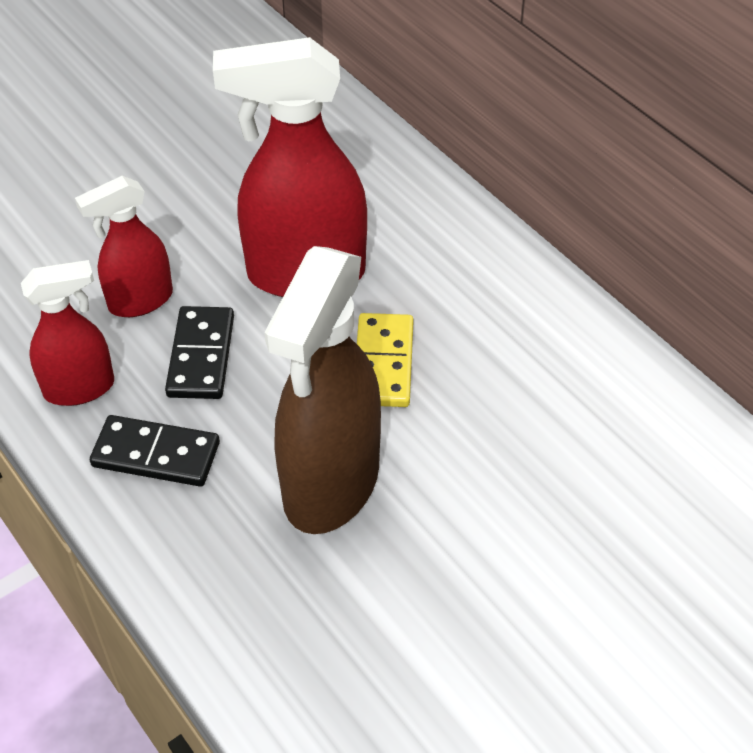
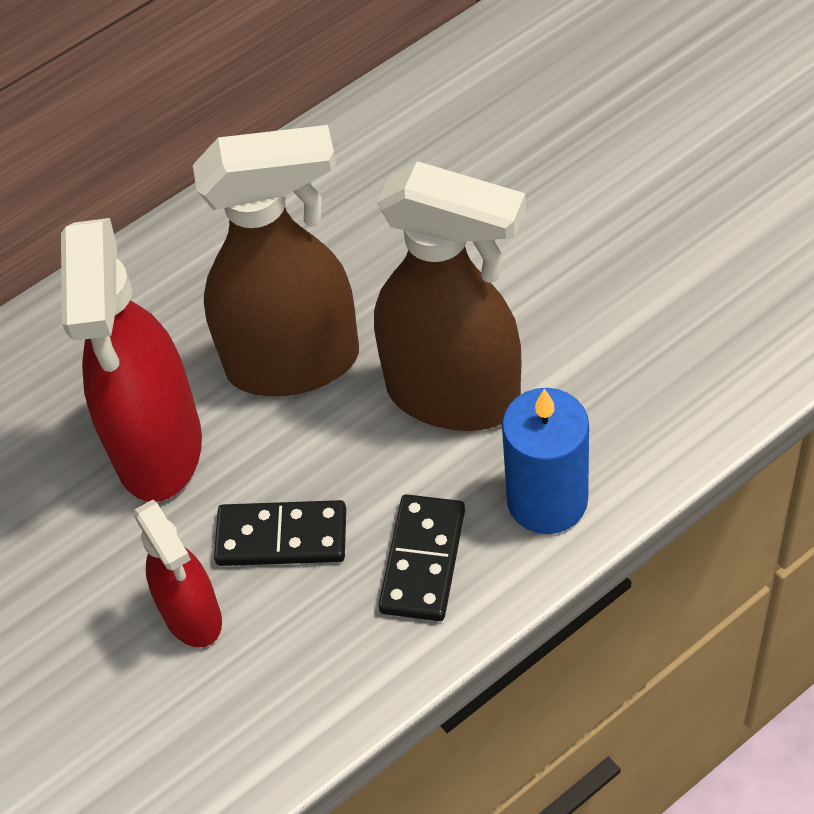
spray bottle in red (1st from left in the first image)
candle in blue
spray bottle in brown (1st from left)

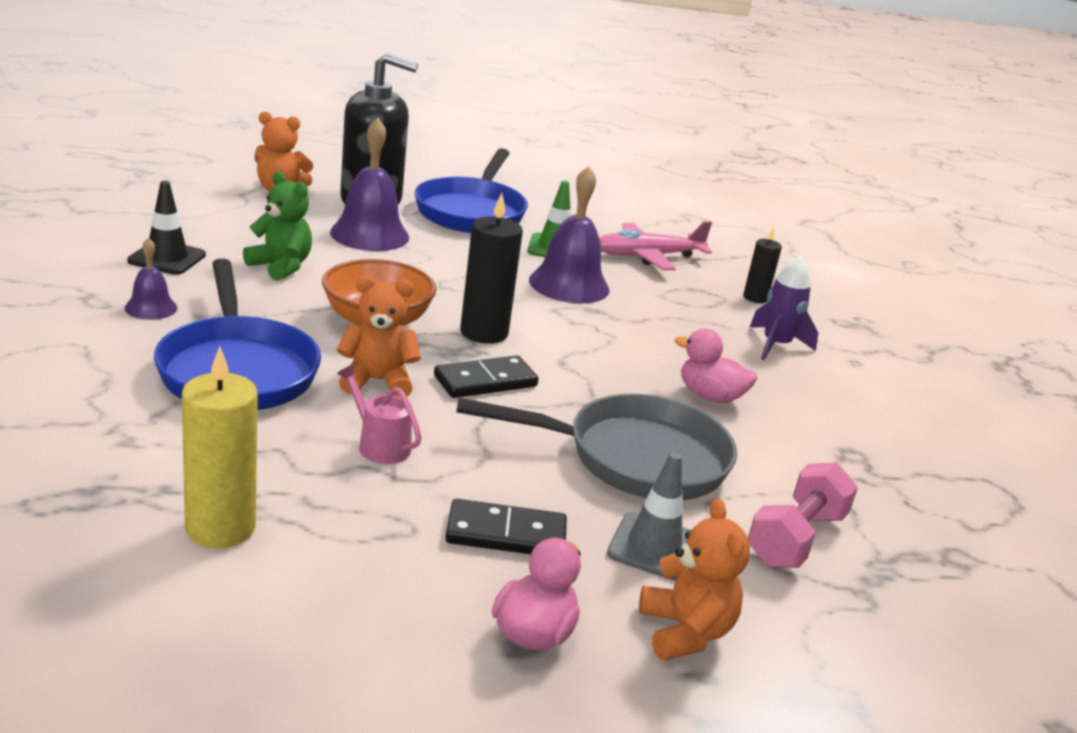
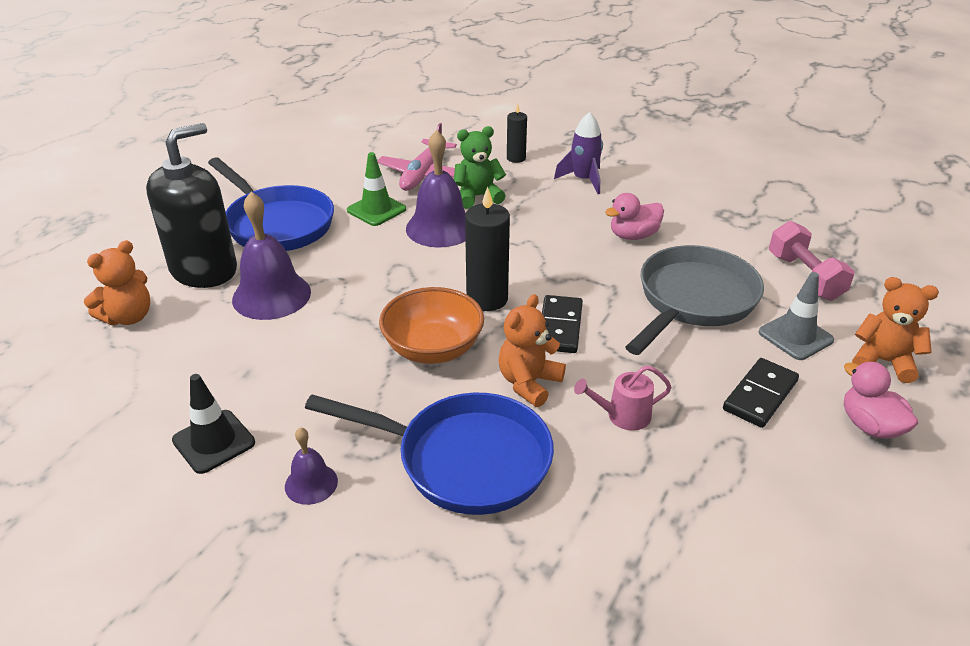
candle in yellow
teddy bear in green

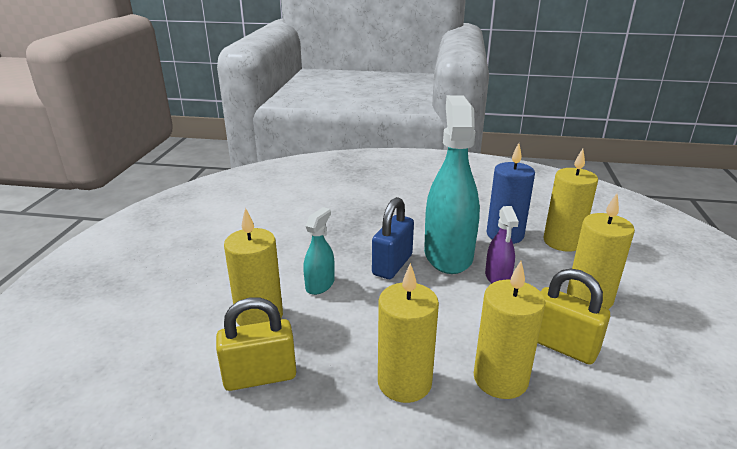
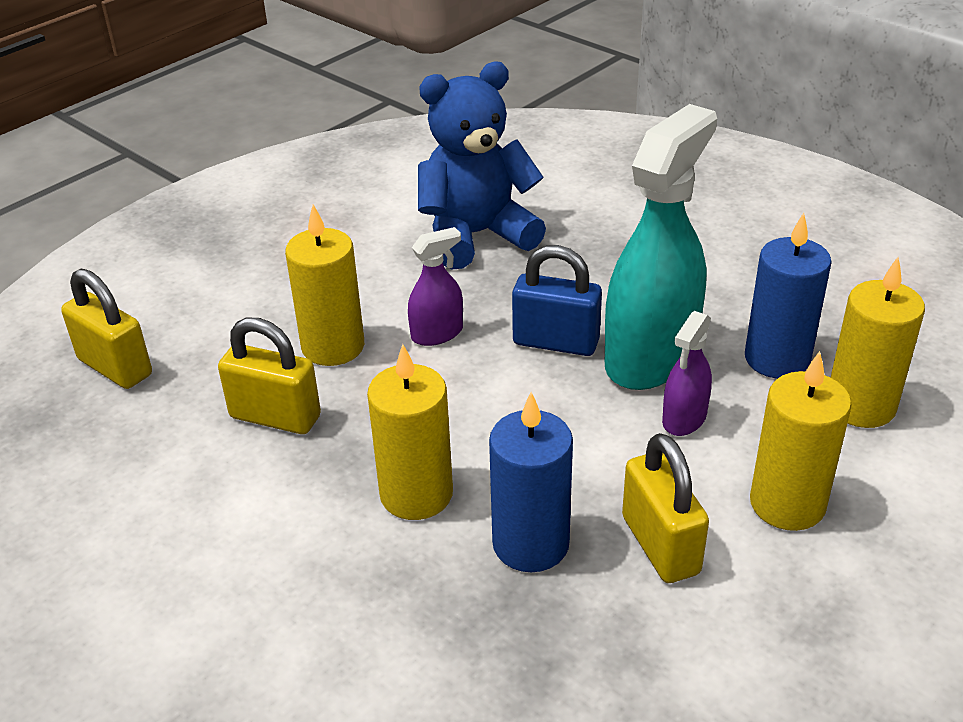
padlock in yellow (1st from left)
teddy bear in blue
spray bottle in purple (1st from left)
candle in blue (1st from left)
padlock in blue

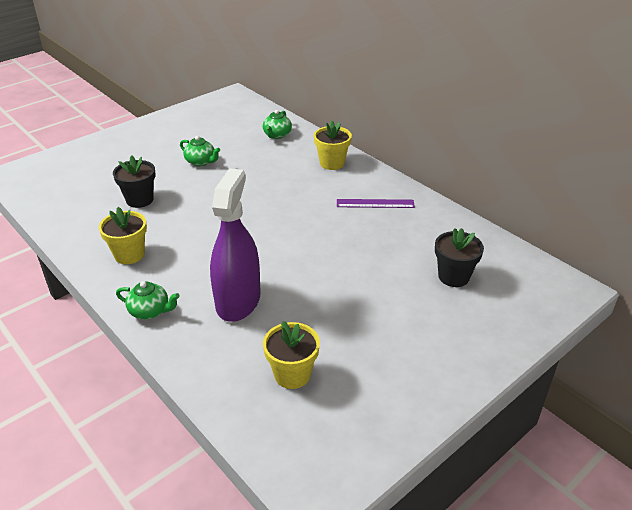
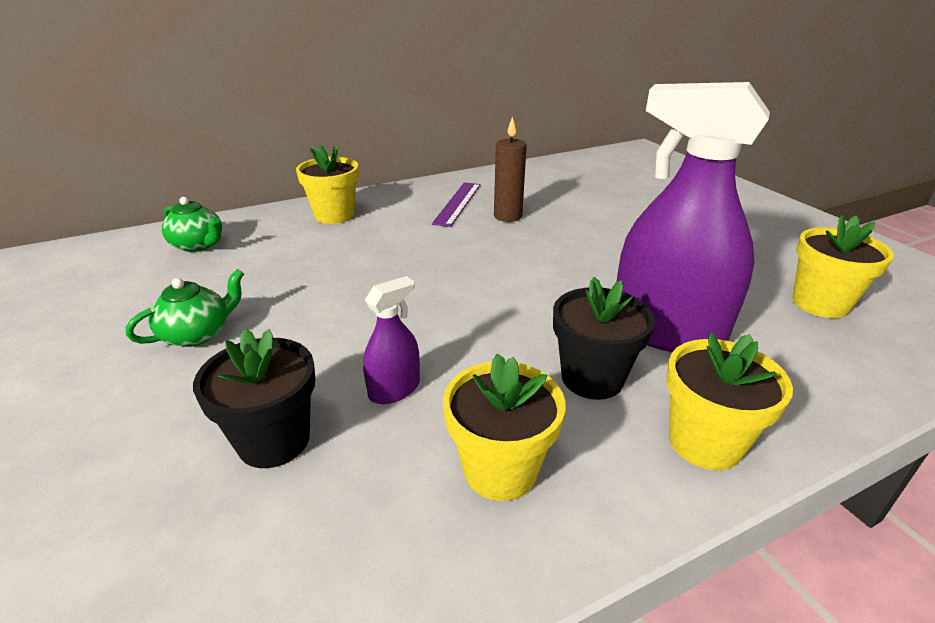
spray bottle in purple (1st from left)
candle in brown
flower pot in black (2nd from left)
flower pot in yellow (3rd from left)

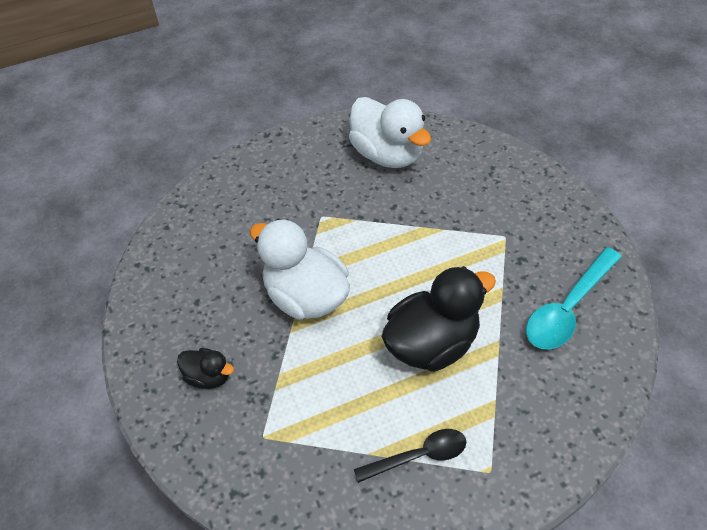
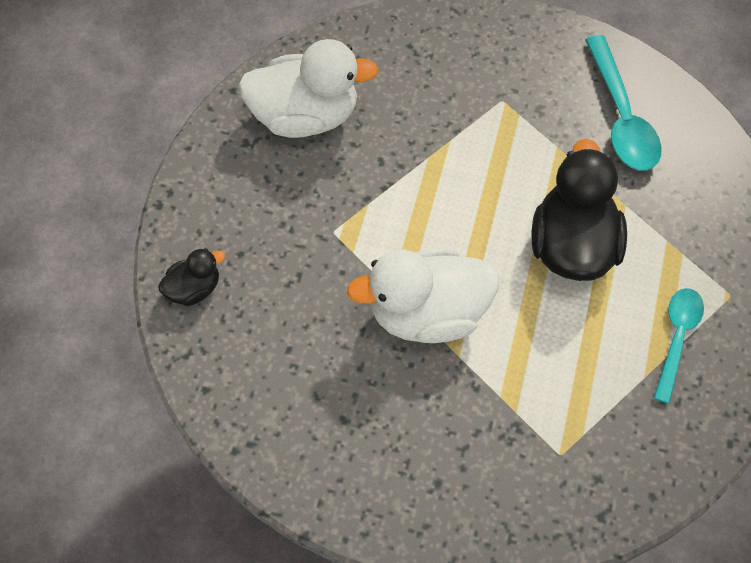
duck in black (1st from left)
spoon in turquoise (2nd from left)

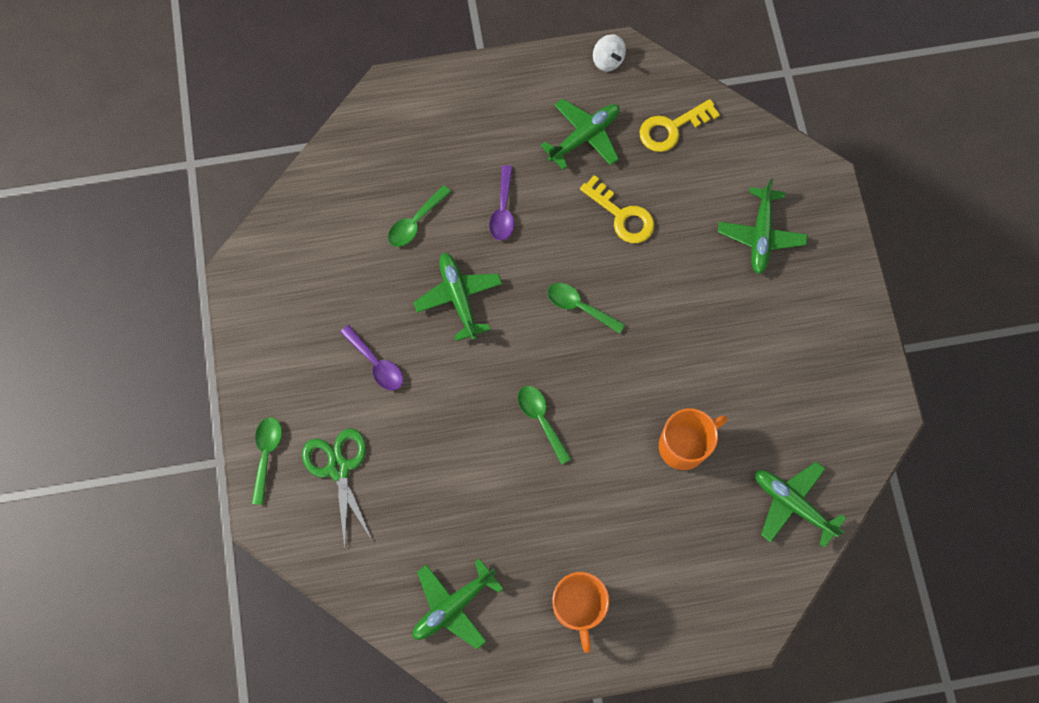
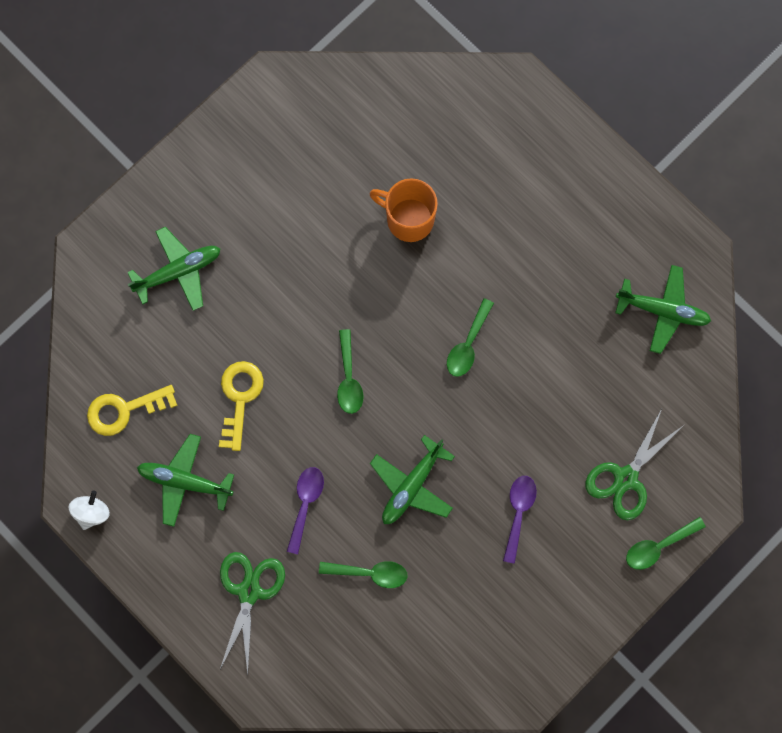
mug in orange (1st from left in the first image)
plane in green (5th from left in the first image)
scissors in green (1st from left)
spoon in purple (1st from left)
key in yellow (1st from left)

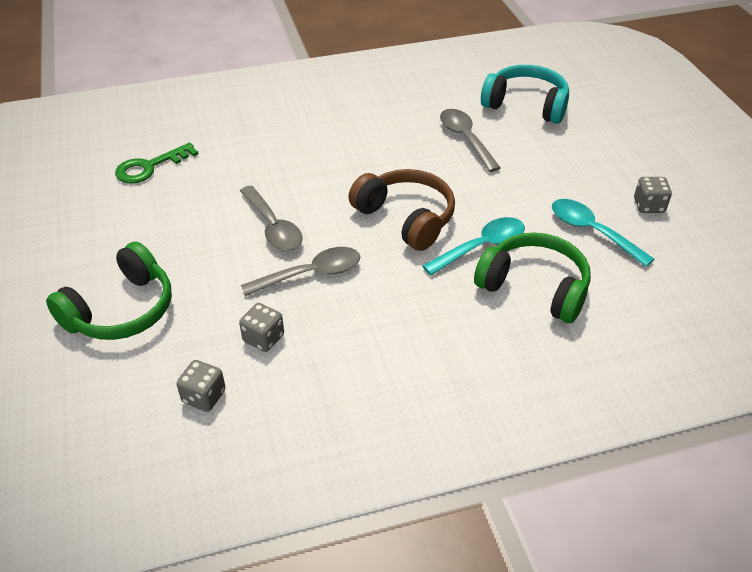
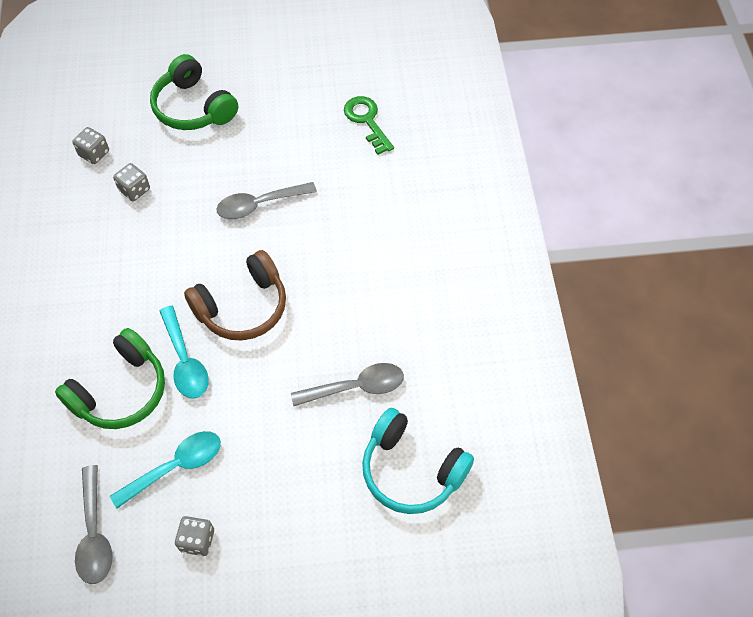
spoon in grey (1st from left)
headphones in turquoise

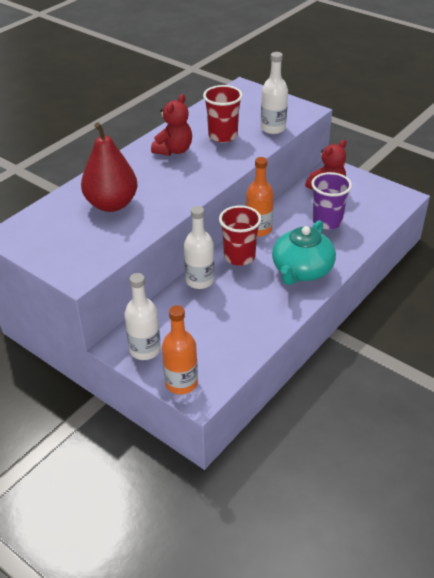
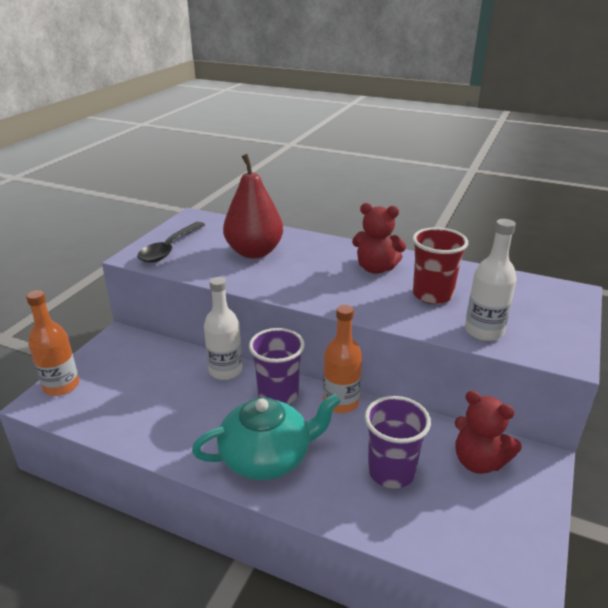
bottle in white (1st from left in the first image)
spoon in black
cup in purple (1st from left)
teapot in turquoise

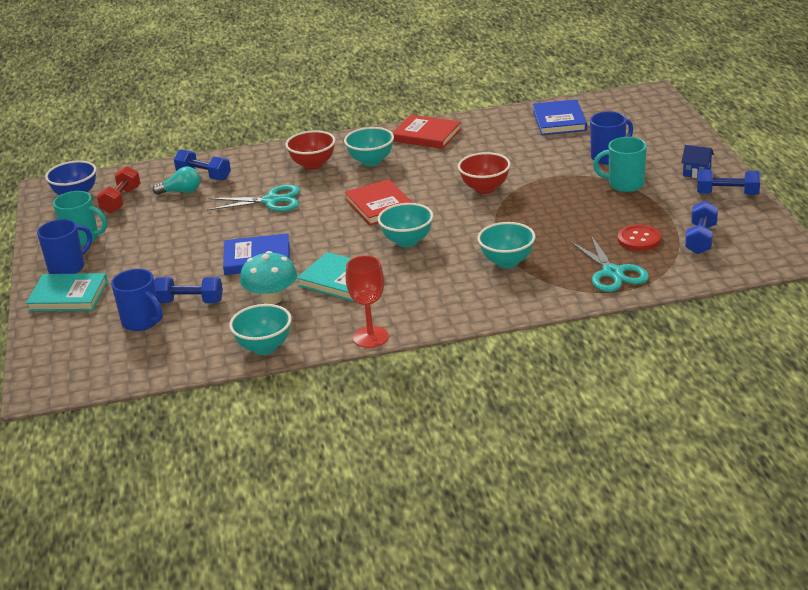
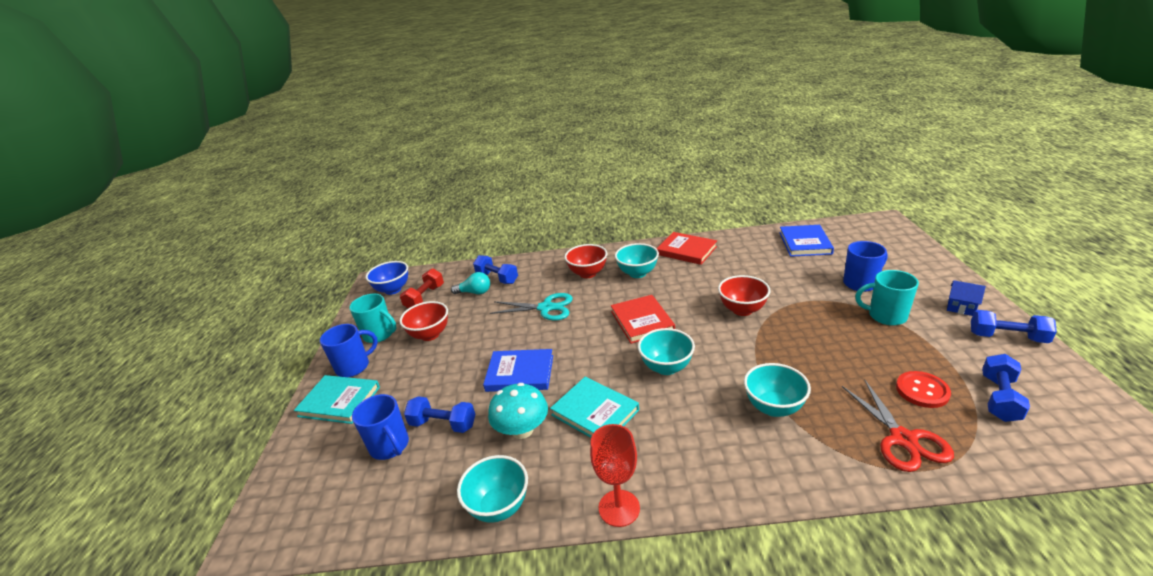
bowl in red (1st from left)
scissors in red

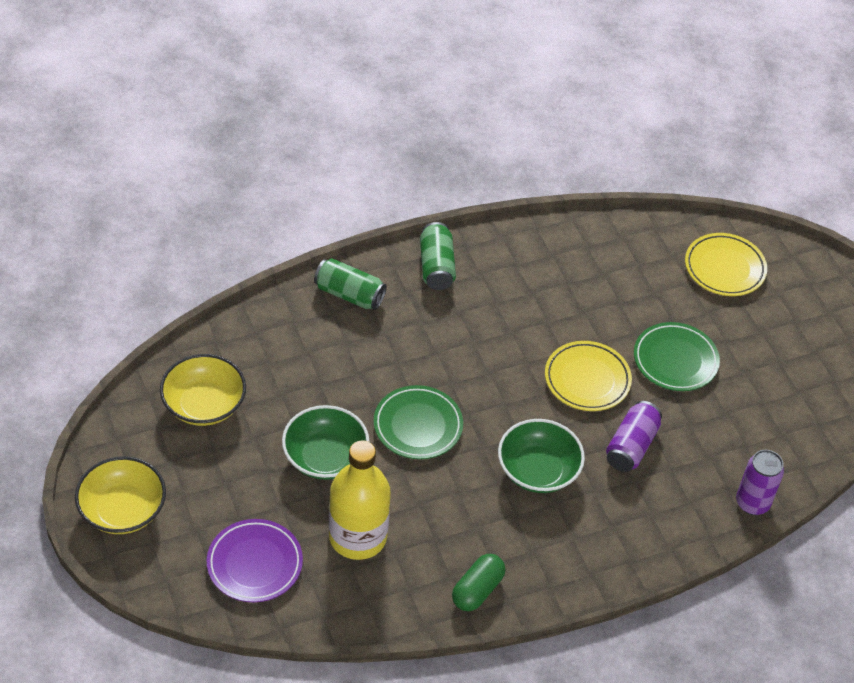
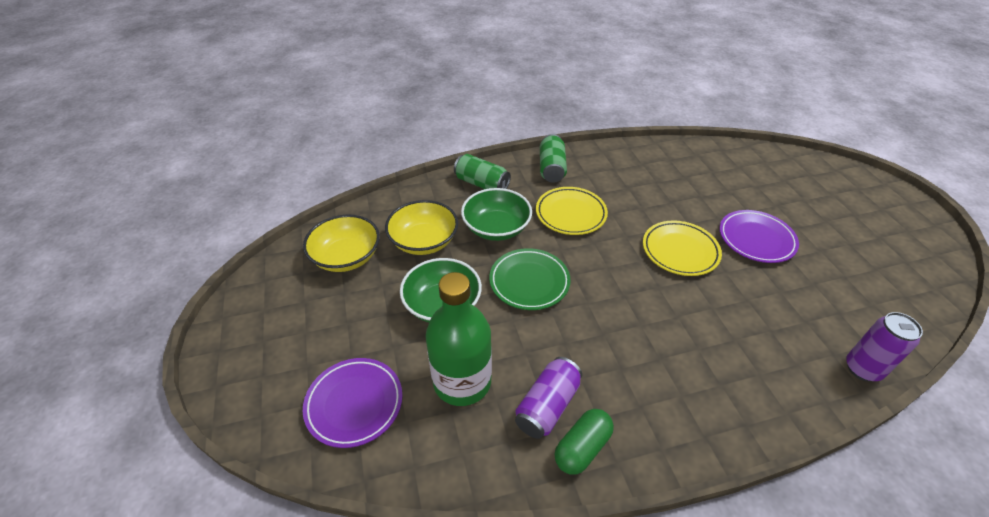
bowl in yellow (2nd from left)
bowl in green (2nd from left)
can in purple (1st from left)
plate in yellow (1st from left)
bottle in green
plate in purple (2nd from left)

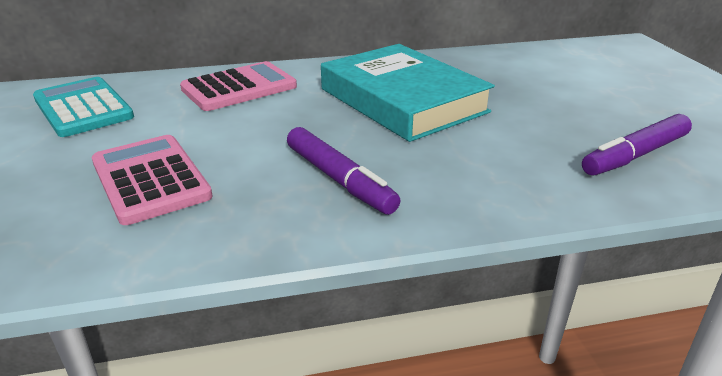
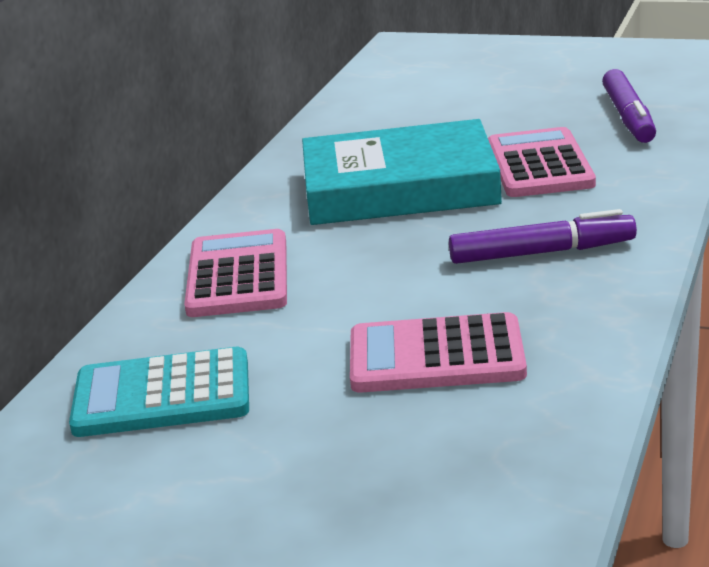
calculator in pink (3rd from left)

